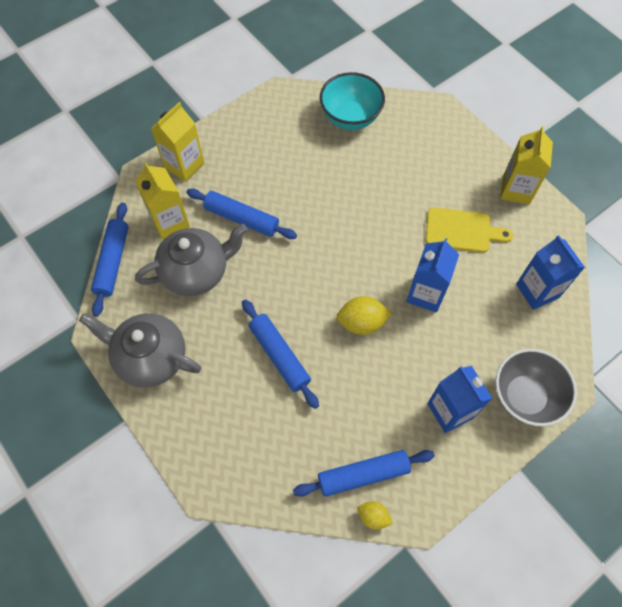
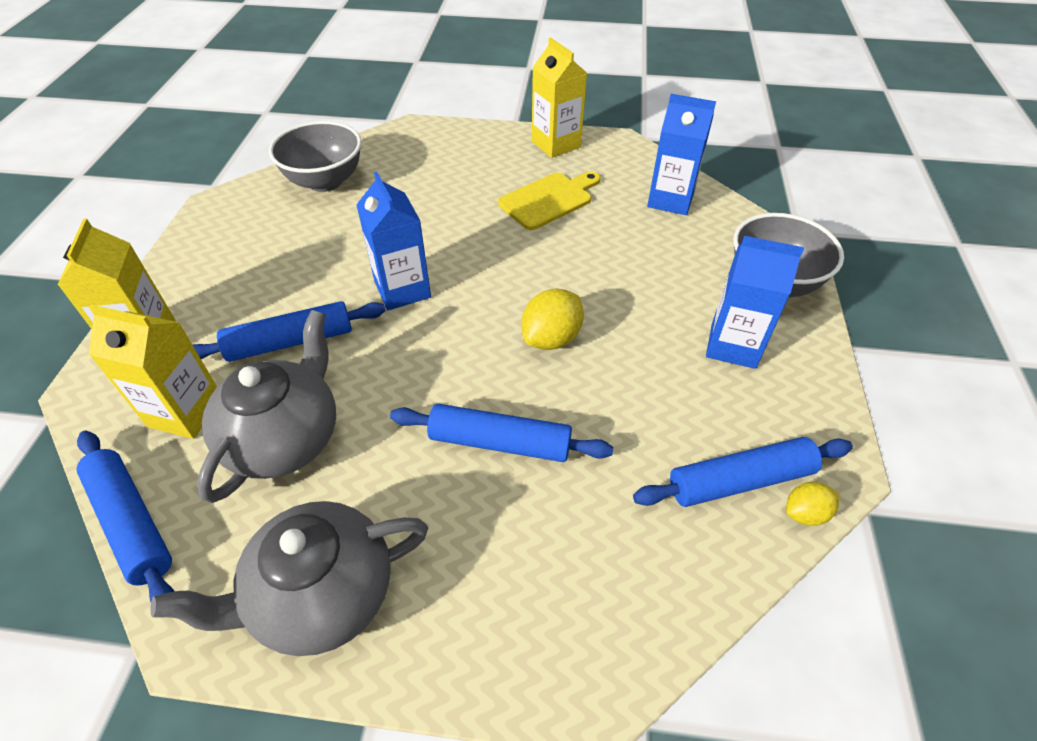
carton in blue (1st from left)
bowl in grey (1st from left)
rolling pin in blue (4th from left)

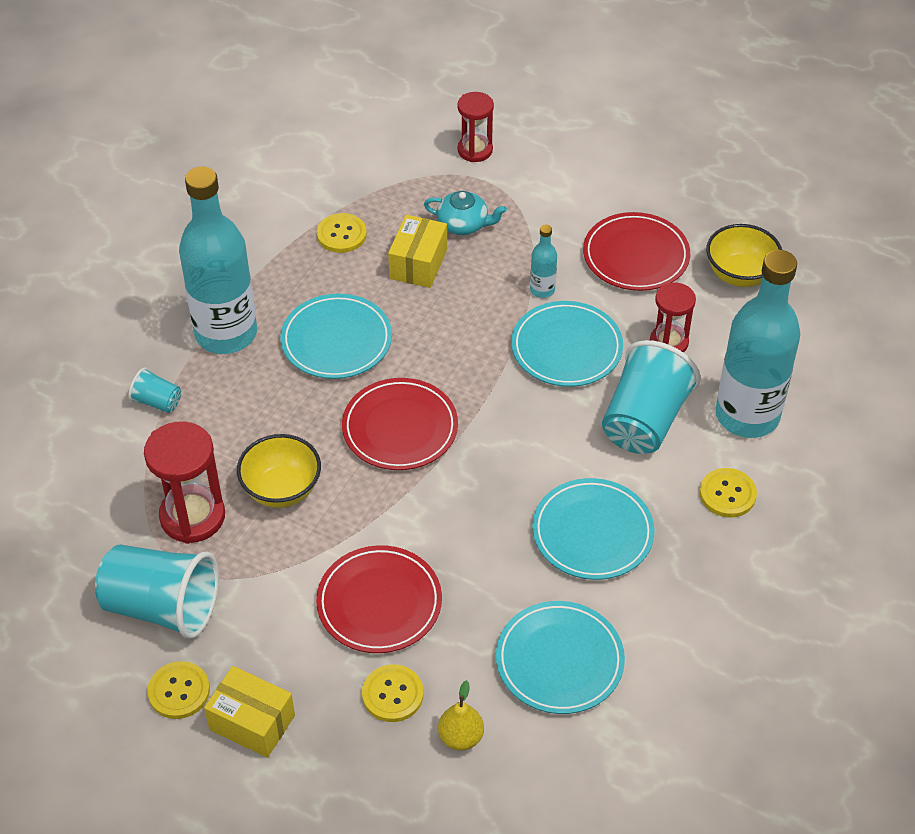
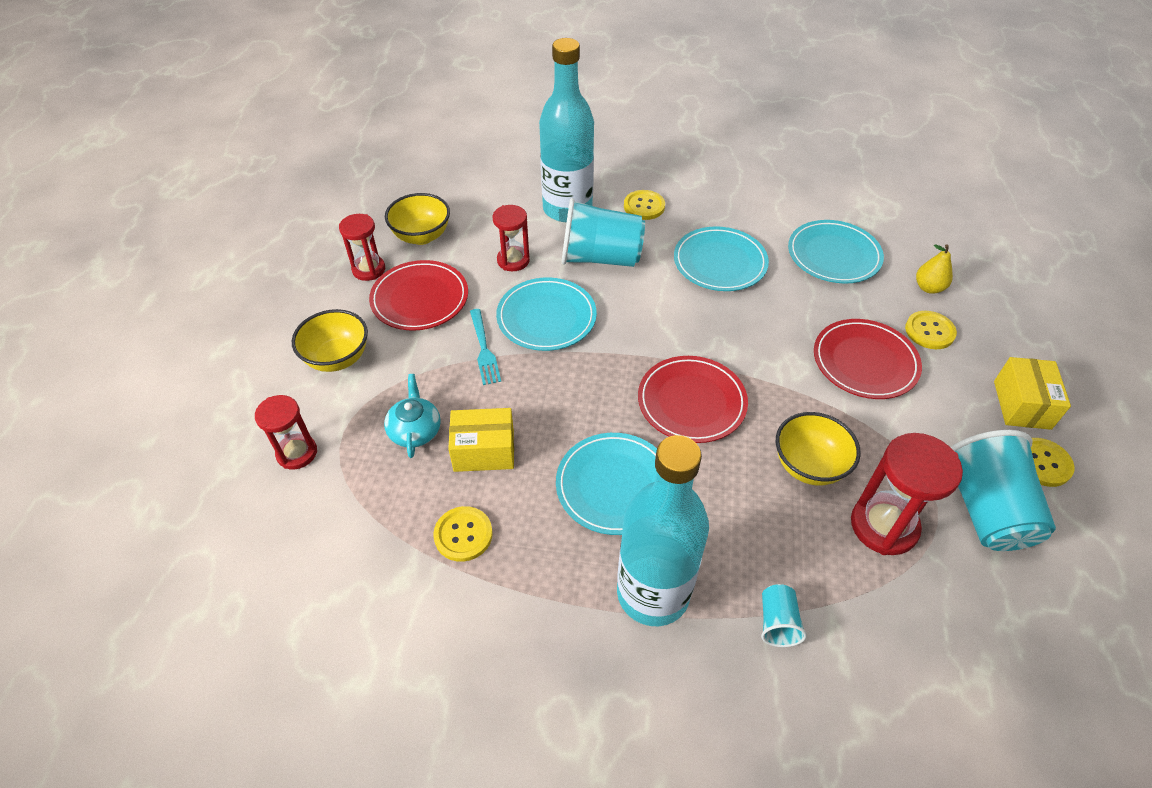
bowl in yellow (1st from left)
hourglass in red (2nd from left)
fork in turquoise

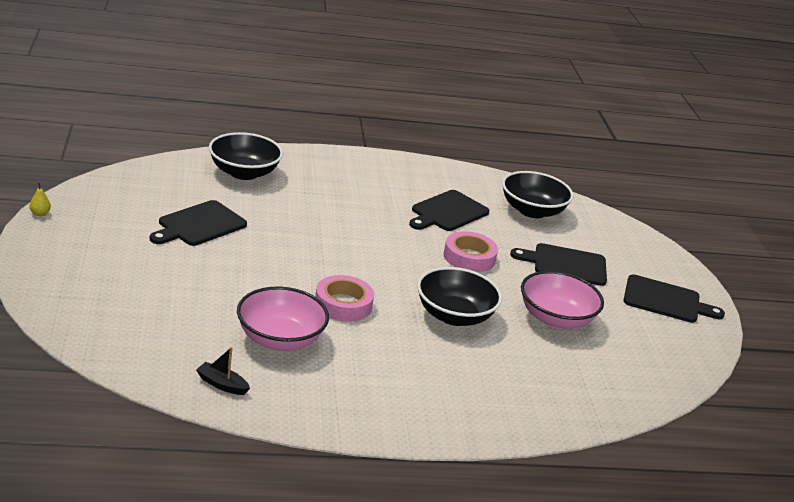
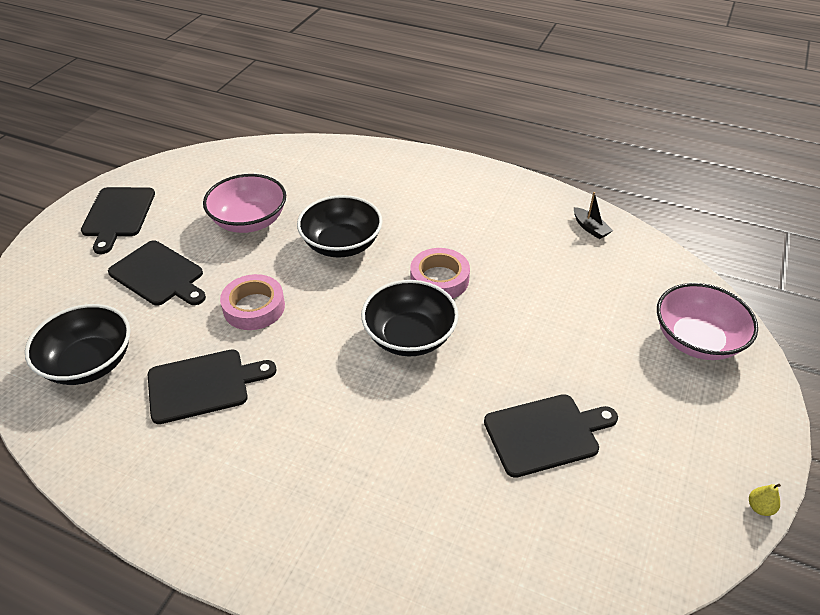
bowl in black (3rd from left)
bowl in pink (2nd from left)
cutting board in black (1st from left)

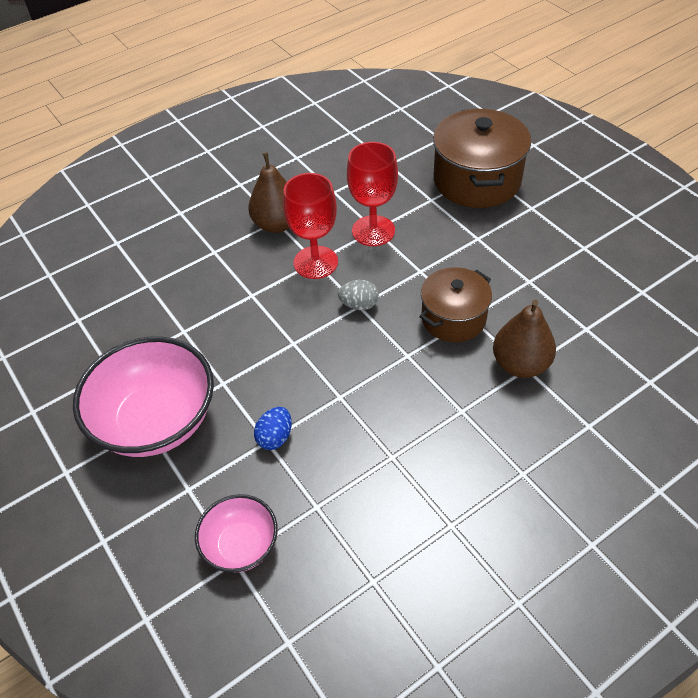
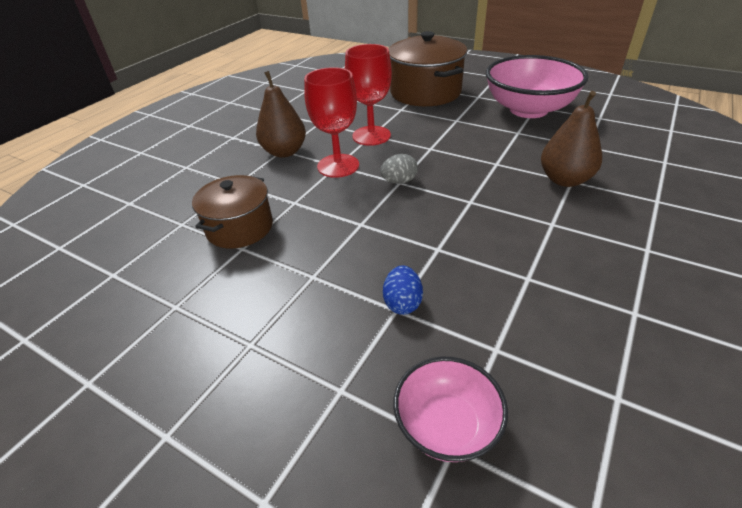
bowl in pink (2nd from left)
pot in brown (1st from left)

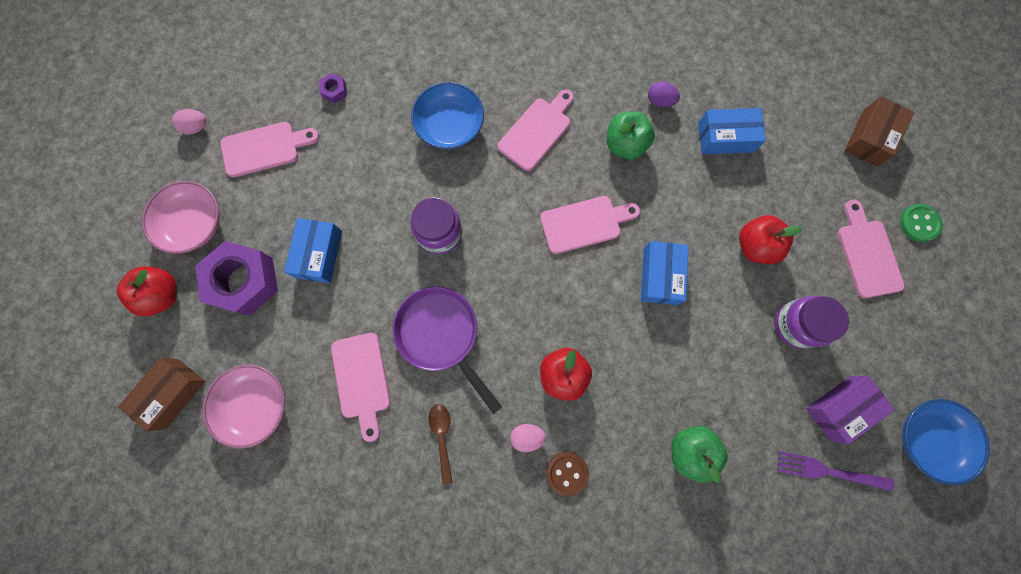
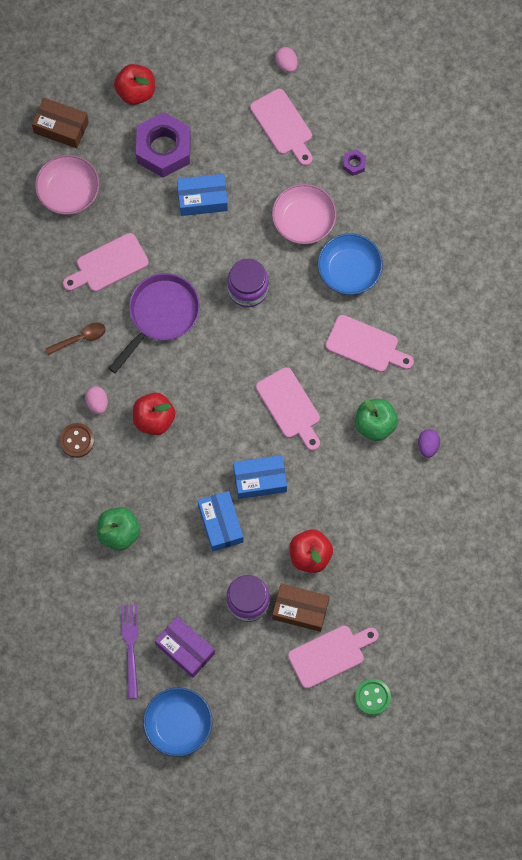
bowl in pink (2nd from left)
box in blue (2nd from left)
box in brown (2nd from left)

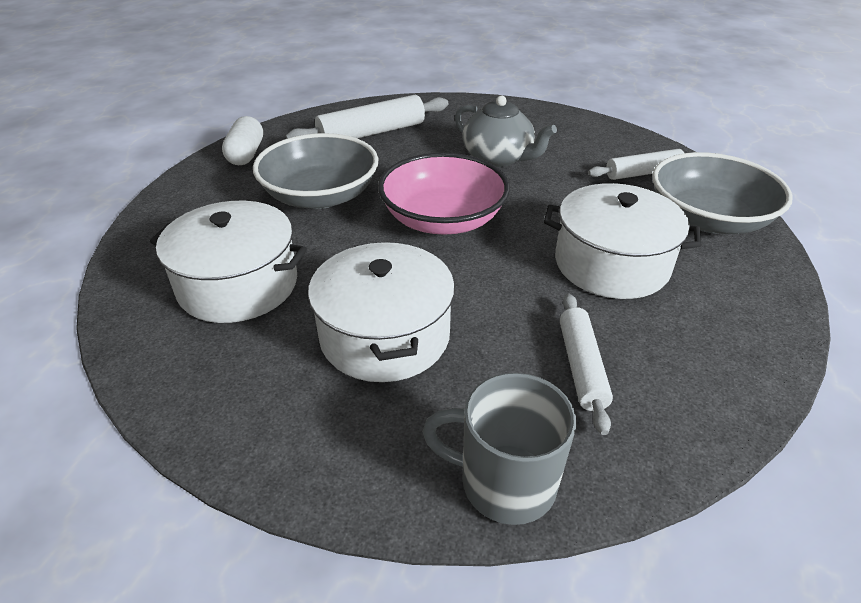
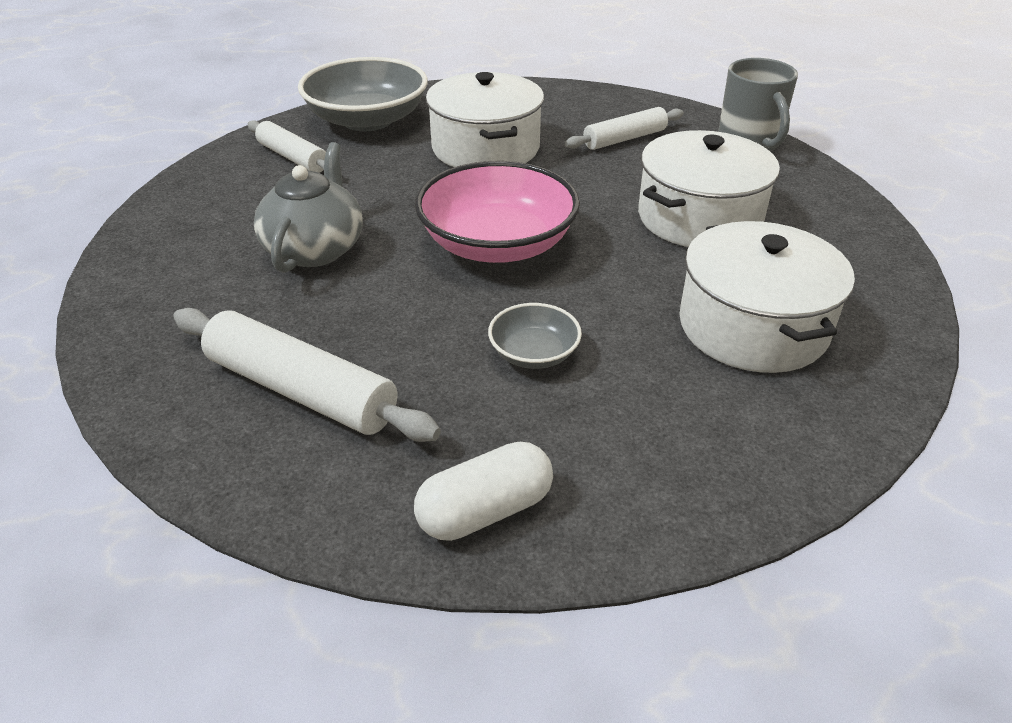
bowl in grey (2nd from left)

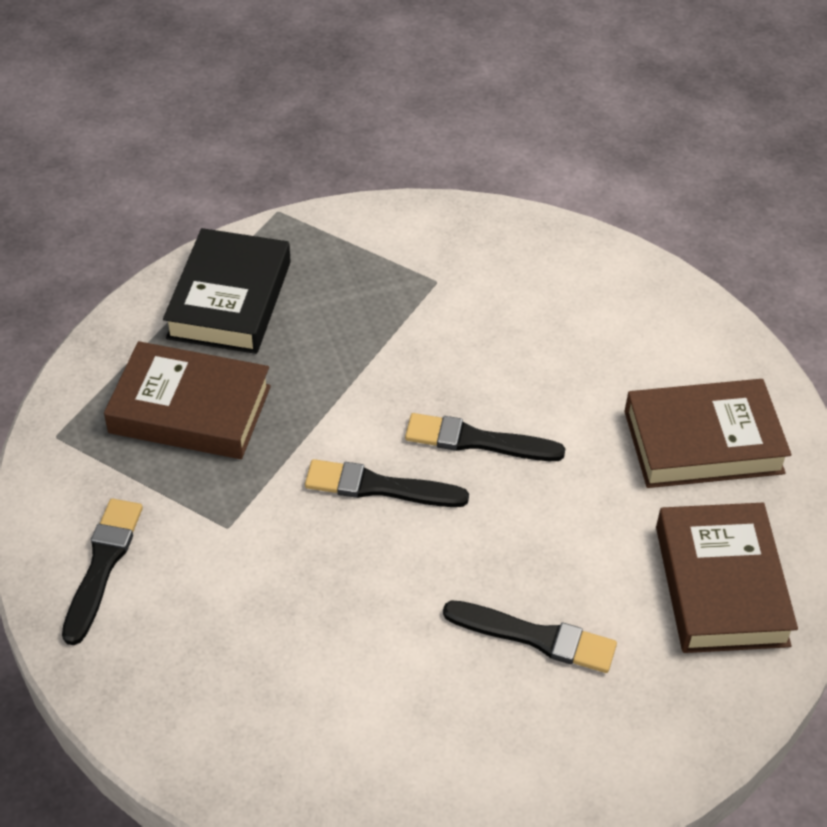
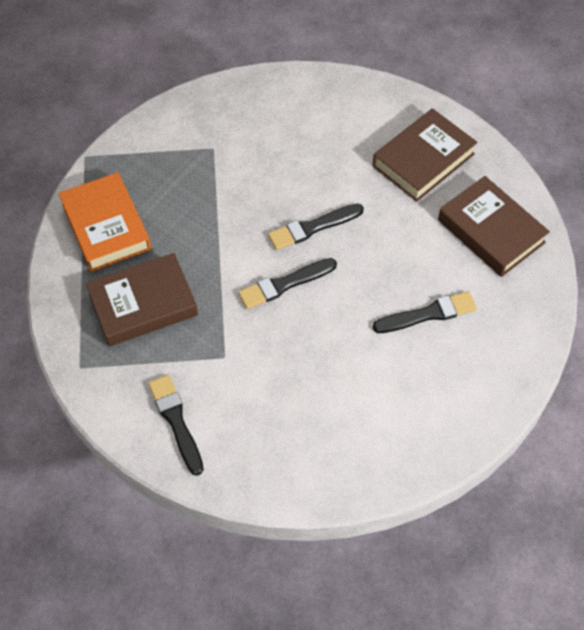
book in orange

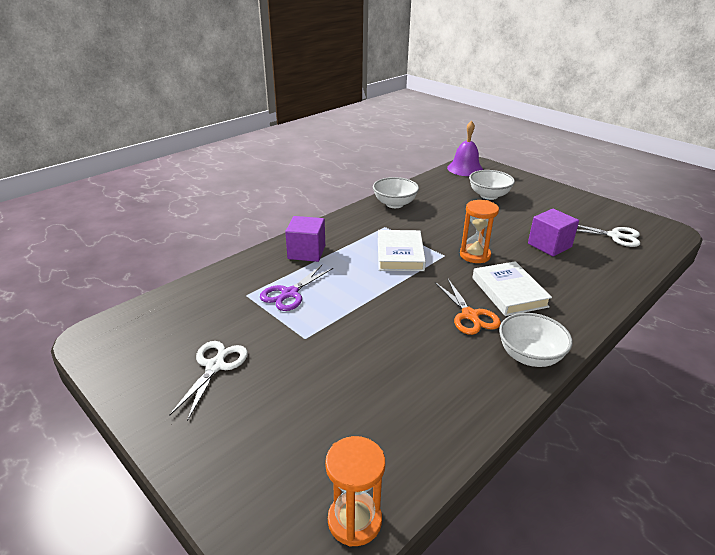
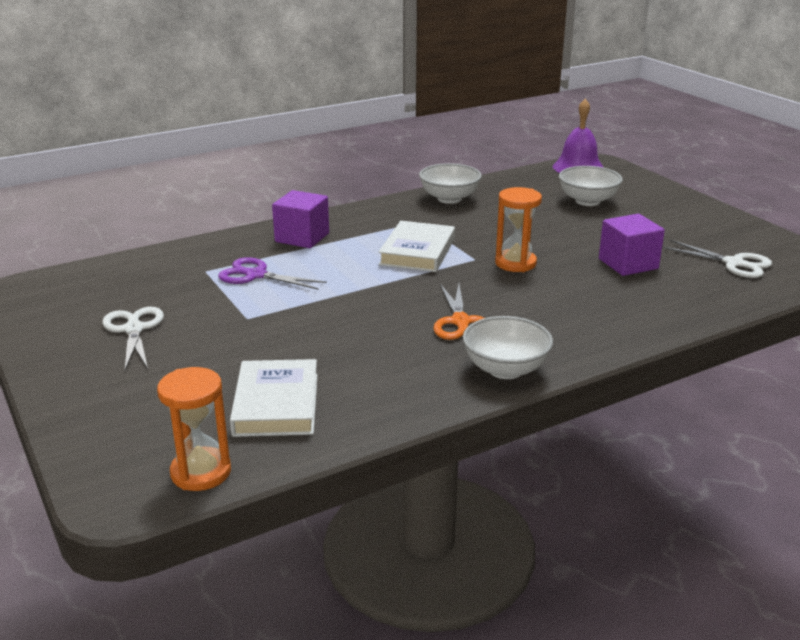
book in white (1st from left)
scissors in white (1st from left)
scissors in purple

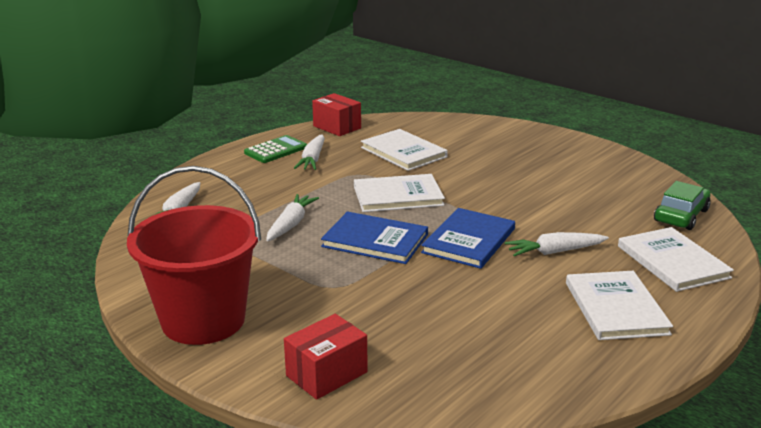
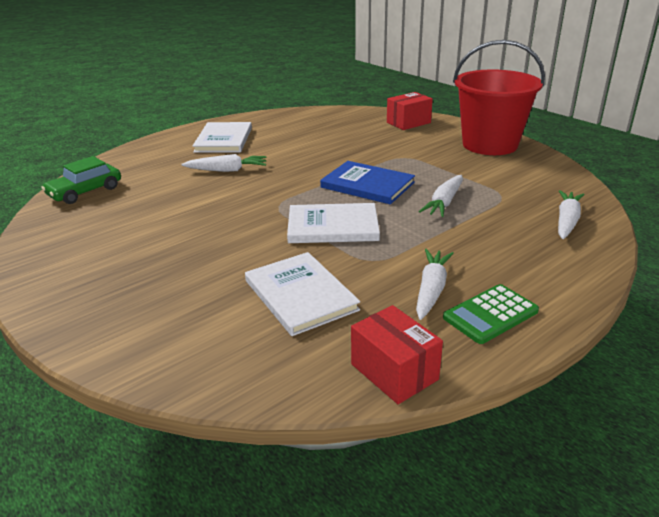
book in blue (2nd from left in the first image)
book in white (4th from left in the first image)

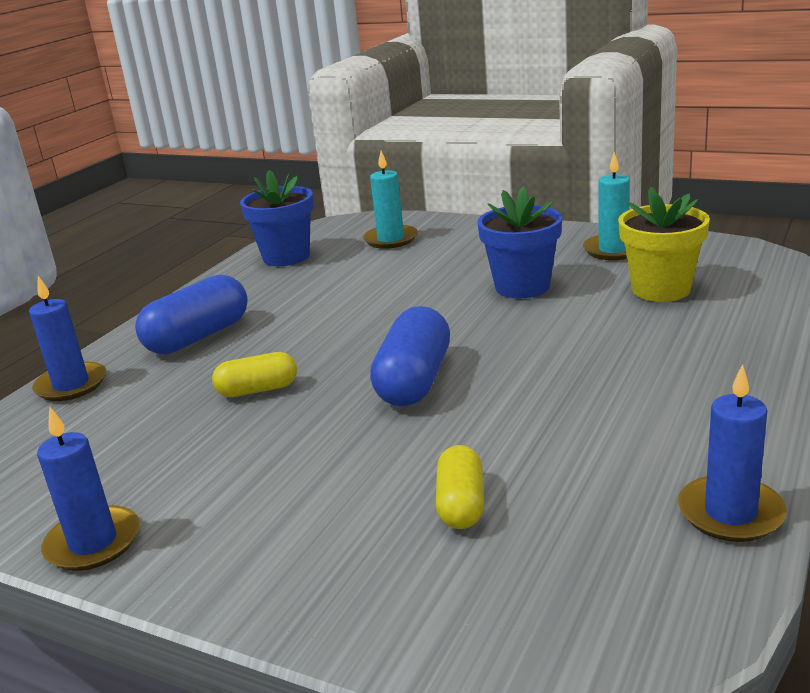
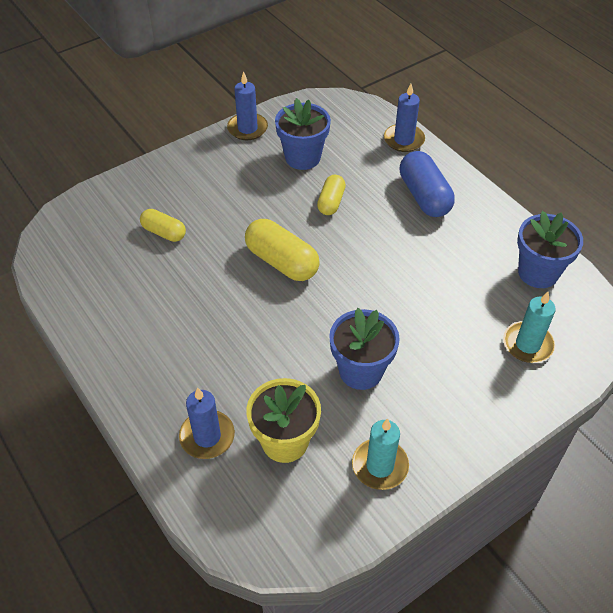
flower pot in blue (1st from left)
candle in blue (1st from left)
capsule in yellow (2nd from left)

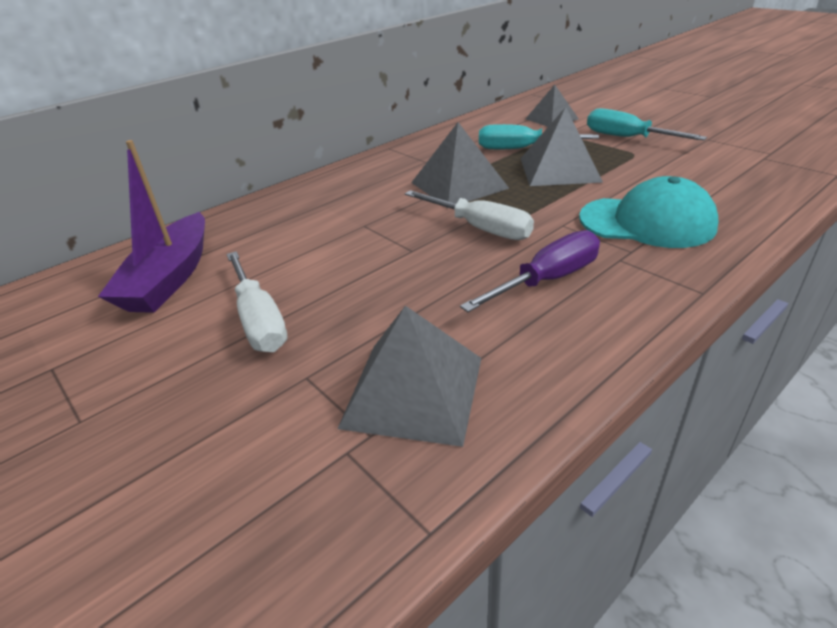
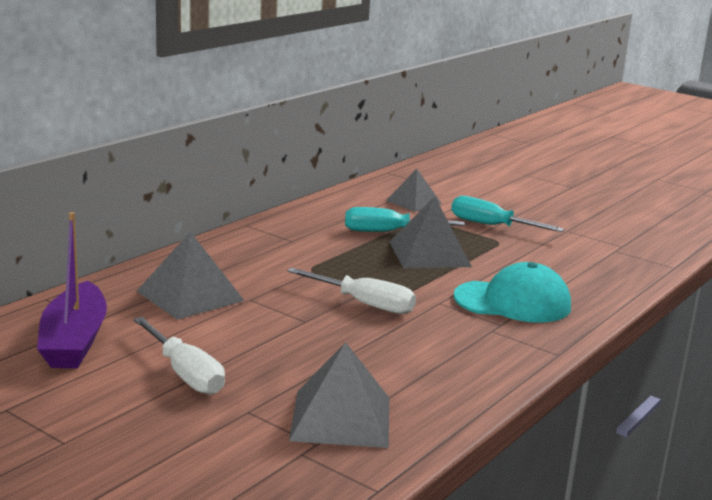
screwdriver in purple
pyramid in grey (1st from left)

